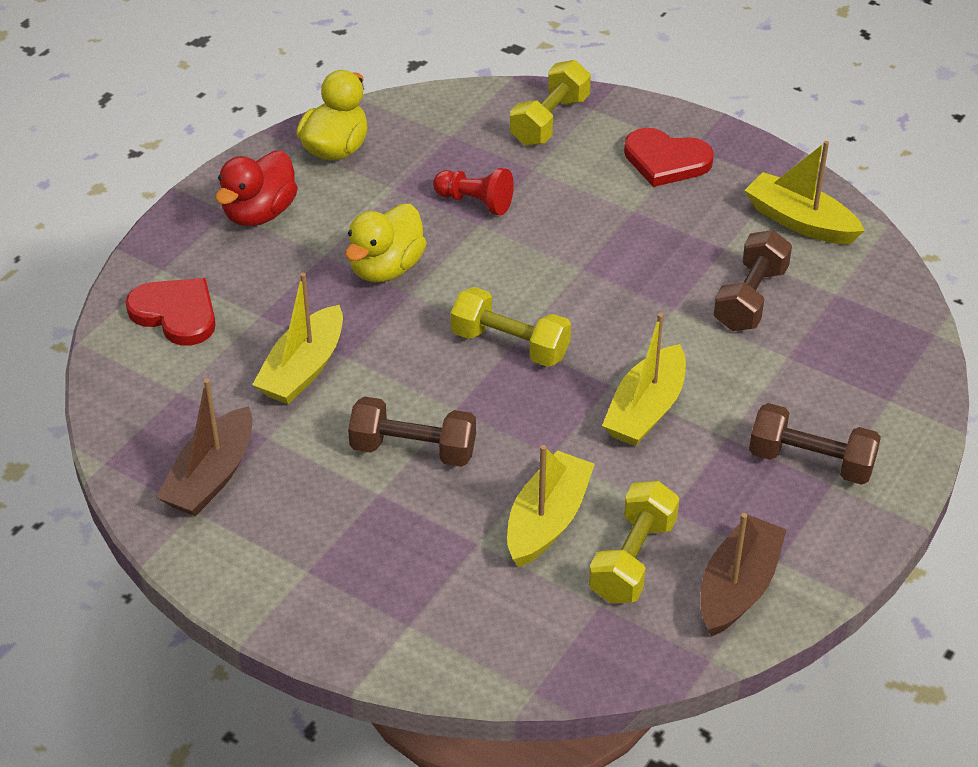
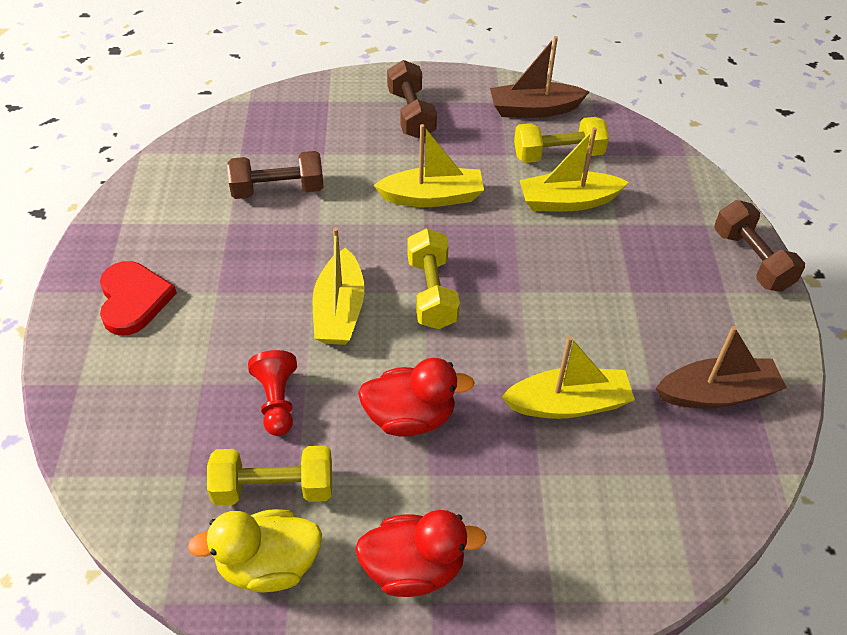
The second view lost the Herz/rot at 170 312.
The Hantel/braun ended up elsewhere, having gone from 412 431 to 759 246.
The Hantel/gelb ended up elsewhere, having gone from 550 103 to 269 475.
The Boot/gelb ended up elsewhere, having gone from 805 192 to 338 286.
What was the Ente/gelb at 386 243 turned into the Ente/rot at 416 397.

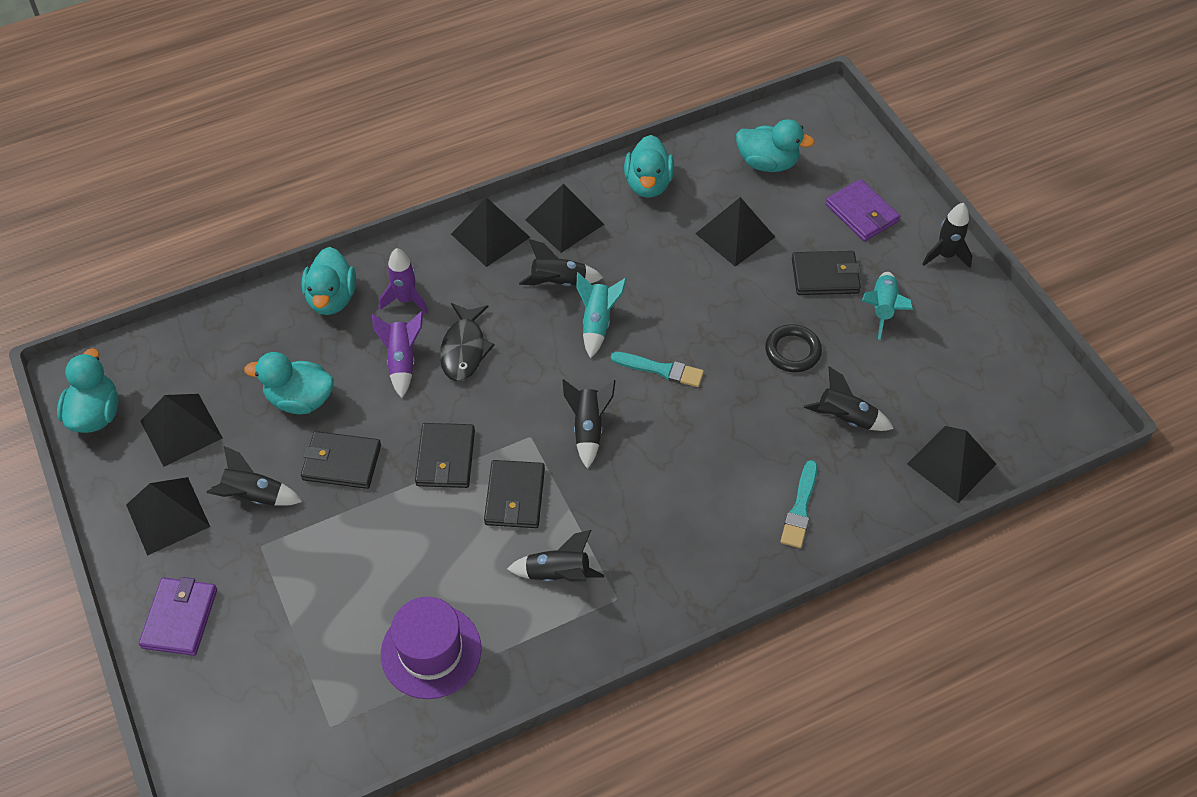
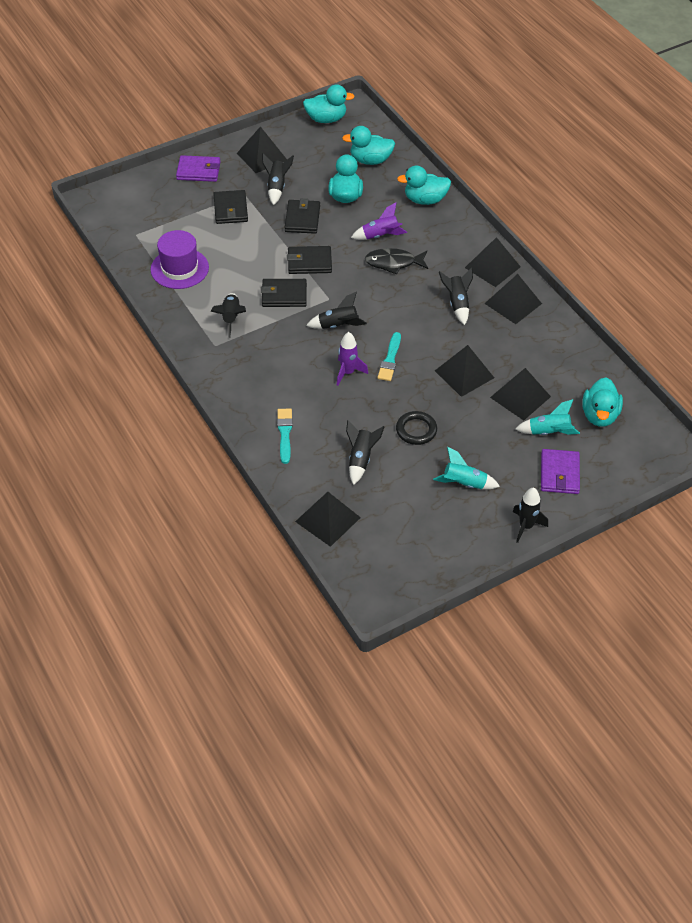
The Pyramide/schwarz ended up elsewhere, having gone from 181 430 to 464 371.
The Rakete/lila ended up elsewhere, having gone from 404 281 to 352 359.
The Rakete/türkis ended up elsewhere, having gone from 601 315 to 548 417.
The Ente/türkis ended up elsewhere, having gone from 649 166 to 368 145.
The Geldbörse/schwarz ended up elsewhere, having gone from 826 273 to 230 207.
The Pinsel/türkis at 799 504 ended up facing another way, 75 degrees clockwise from before.
The Geldbörse/lila at 862 210 ended up facing another way, 45 degrees counterclockwise from before.

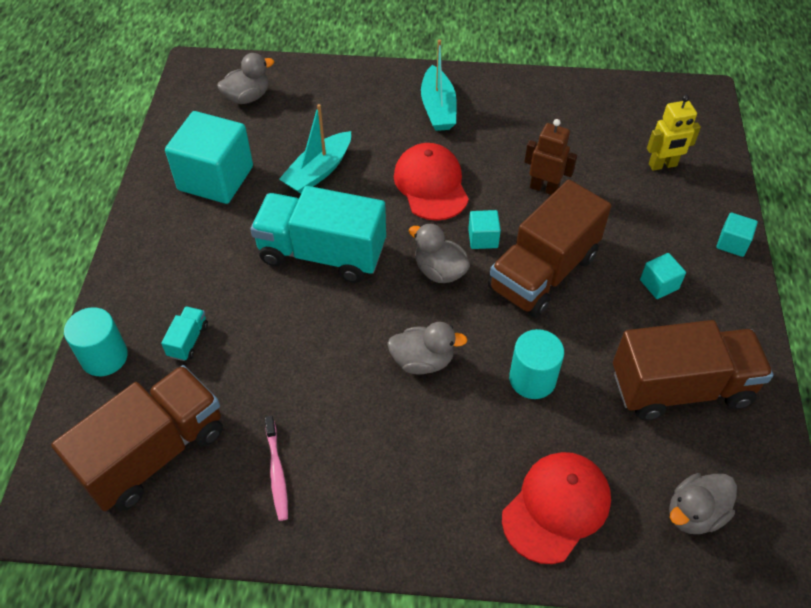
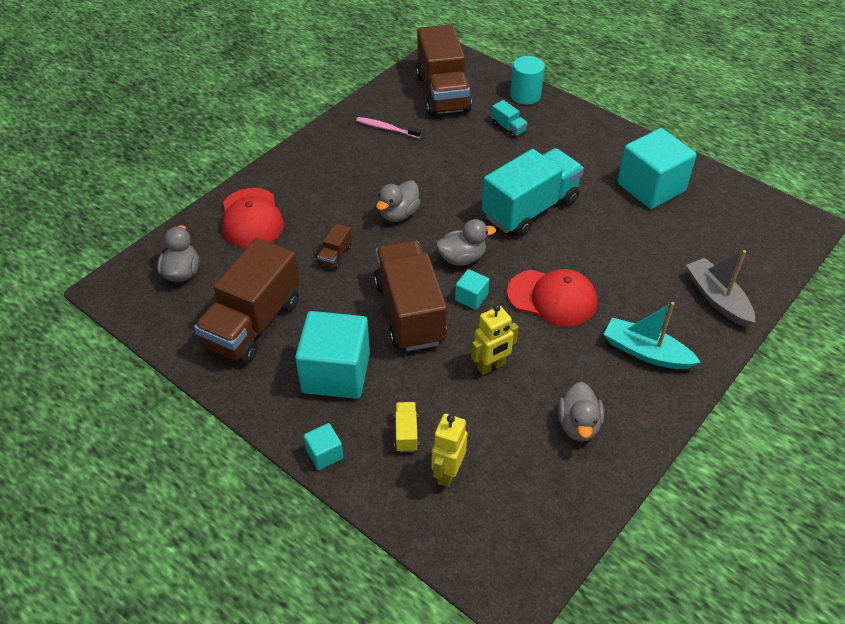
The second view lost the Boot/türkis at 315 149.
The second view gained the Lastwagen/gelb at 406 427.
The second view gained the Boot/grau at 720 288.
The Ente/grau ended up elsewhere, having gone from 245 78 to 581 412.
Where the Vollzylinder/türkis stood at 536 364, the Lastwagen/braun came to stand at 335 246.
What was the Roboter/braun at 550 157 turned into the Roboter/gelb at 495 339.
The size of the Kubus/türkis at 663 276 changed by a factor of 2.22.

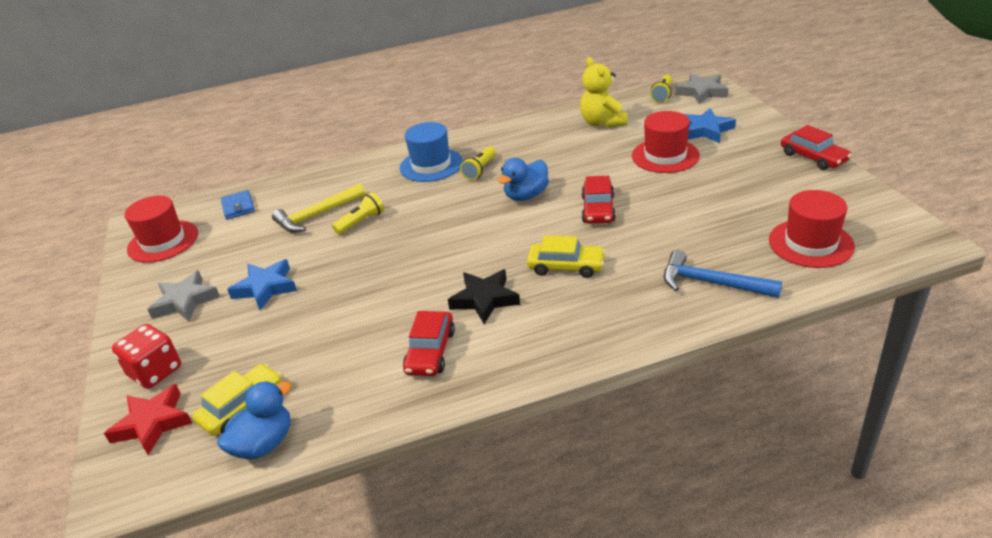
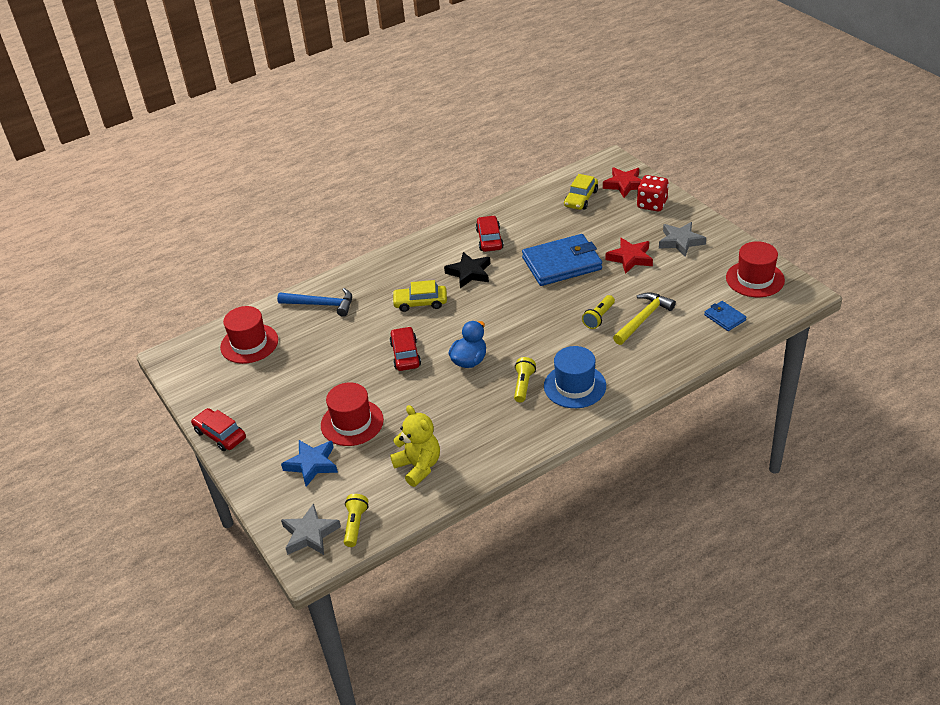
The second view lost the Ente/blau at 254 420.
The second view gained the Geldbörse/blau at 562 260.
What was the Stern/blau at 262 284 turned into the Stern/rot at 629 256.

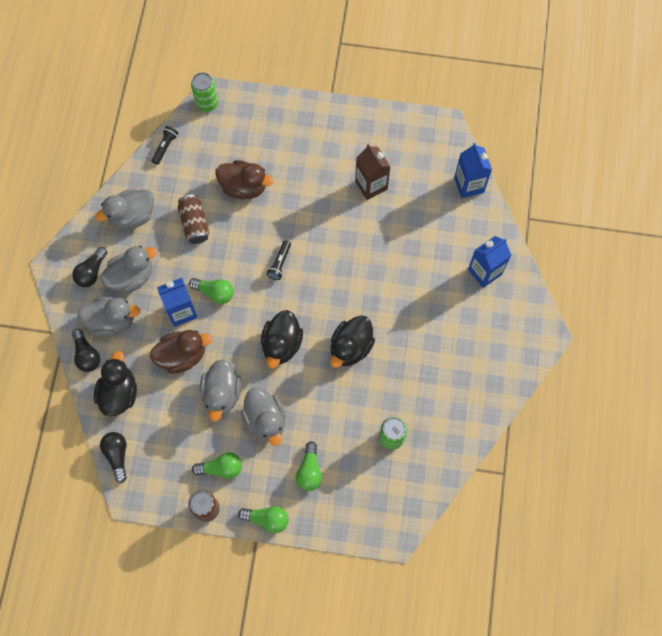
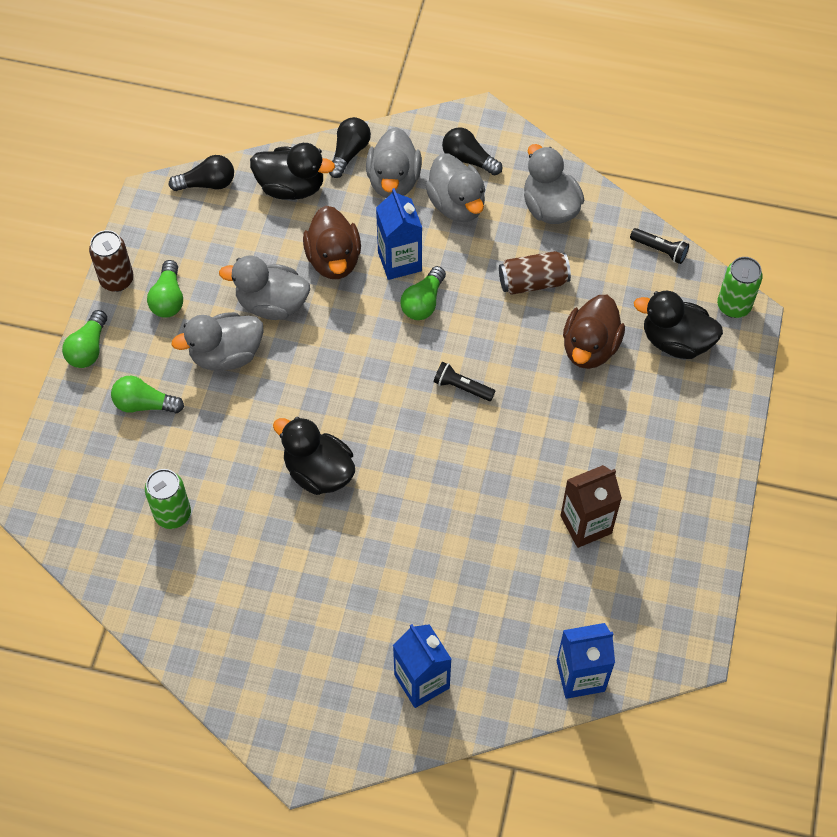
The Ente/schwarz ended up elsewhere, having gone from 282 339 to 678 324.
The Glühbirne/schwarz at 86 350 ended up facing another way, 135 degrees clockwise from before.

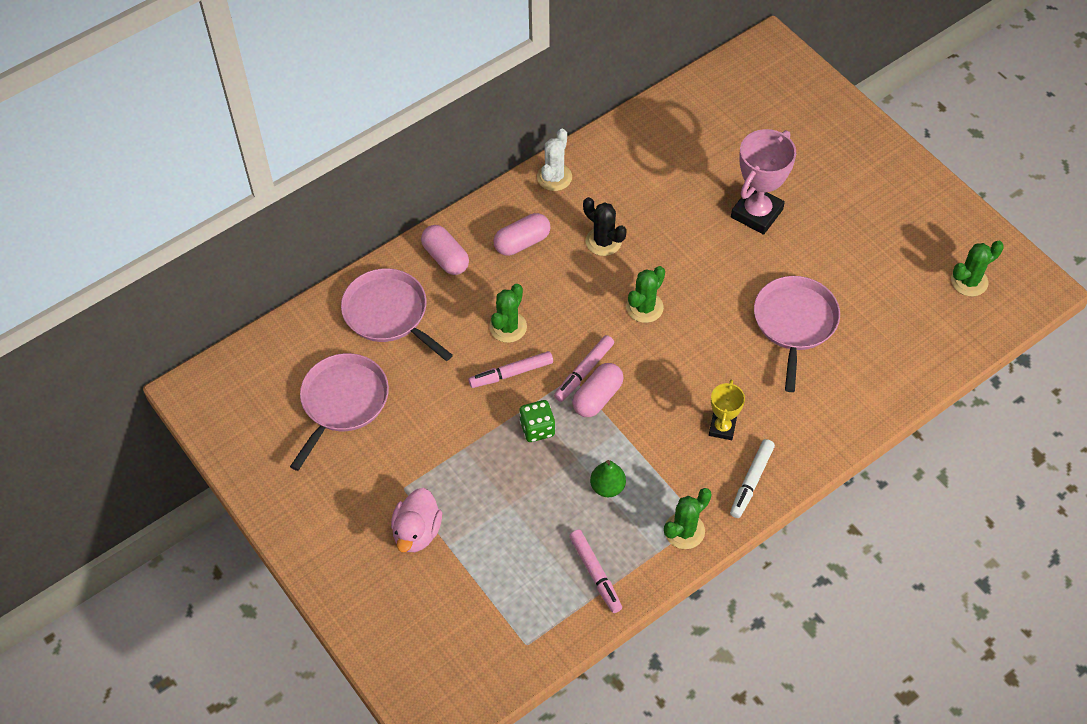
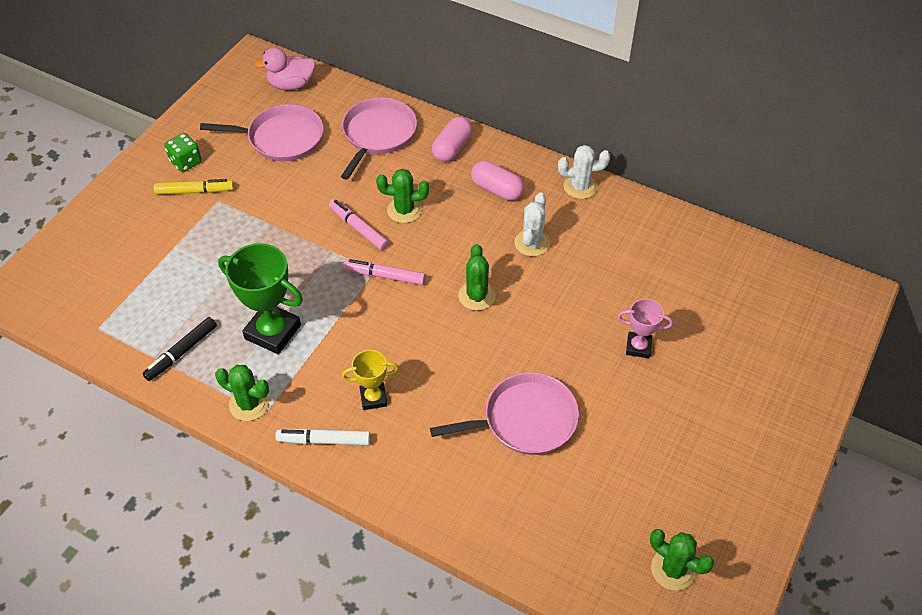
The second view lost the Kapsel/rosa at 597 390.
The second view gained the Filzstift/gelb at 193 187.
The Ente/rosa ended up elsewhere, having gone from 416 520 to 284 69.
The Spielwürfel/grün ended up elsewhere, having gone from 537 421 to 183 152.
Where the Birne/grün stood at 608 478, the Pokal/grün came to stand at 260 298.
What was the Filzstift/rosa at 595 571 turned into the Filzstift/schwarz at 179 349.
What was the Kaktus/schwarz at 605 226 turned into the Kaktus/weiß at 532 224.
The Kaktus/grün at 645 294 ended up facing another way, 75 degrees clockwise from before.
The size of the Pokal/rosa at 763 182 changed by a factor of 0.57.

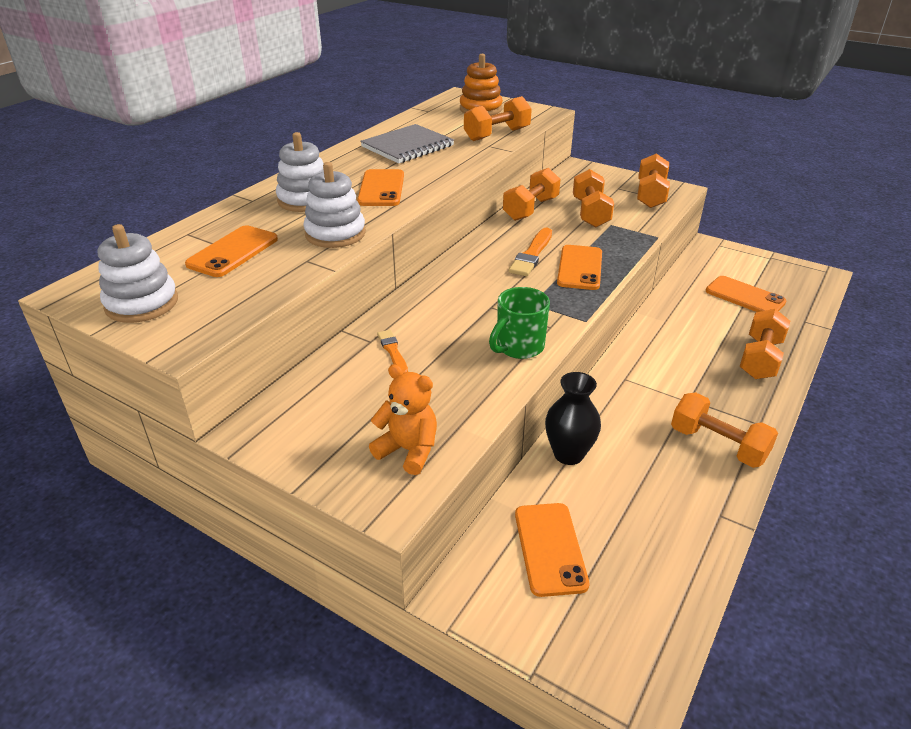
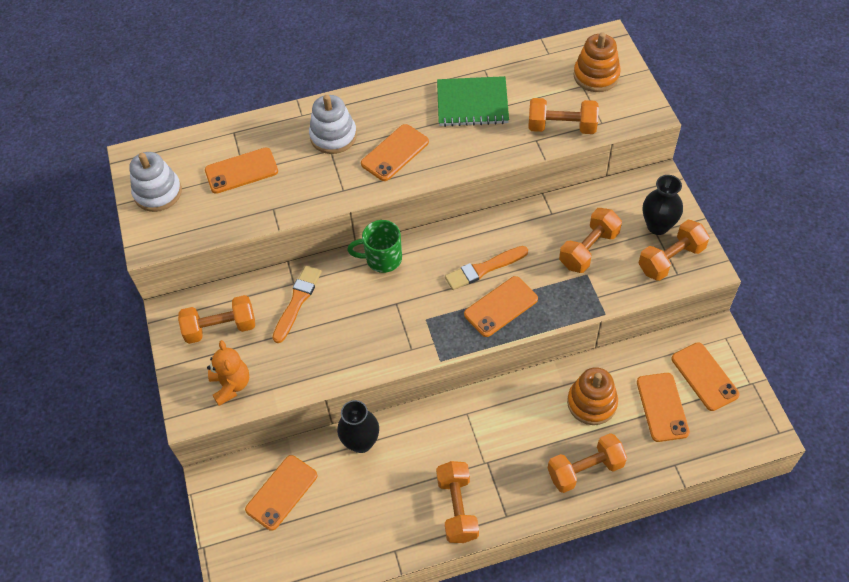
The second view lost the Stapelspielzeug/weiß at 334 205.
The second view gained the Stapelspielzeug/orange at 592 396.
The second view gained the Vase/schwarz at 663 205.
The second view gained the Handy/orange at 705 376.
The Tasse/grün ended up elsewhere, having gone from 519 323 to 374 246.
The Hantel/orange ended up elsewhere, having gone from 532 194 to 216 319.
What was the Notizbuch/grau at 407 143 turned into the Notizbuch/grün at 473 101.
The size of the Pinsel/orange at 392 351 changed by a factor of 1.63.

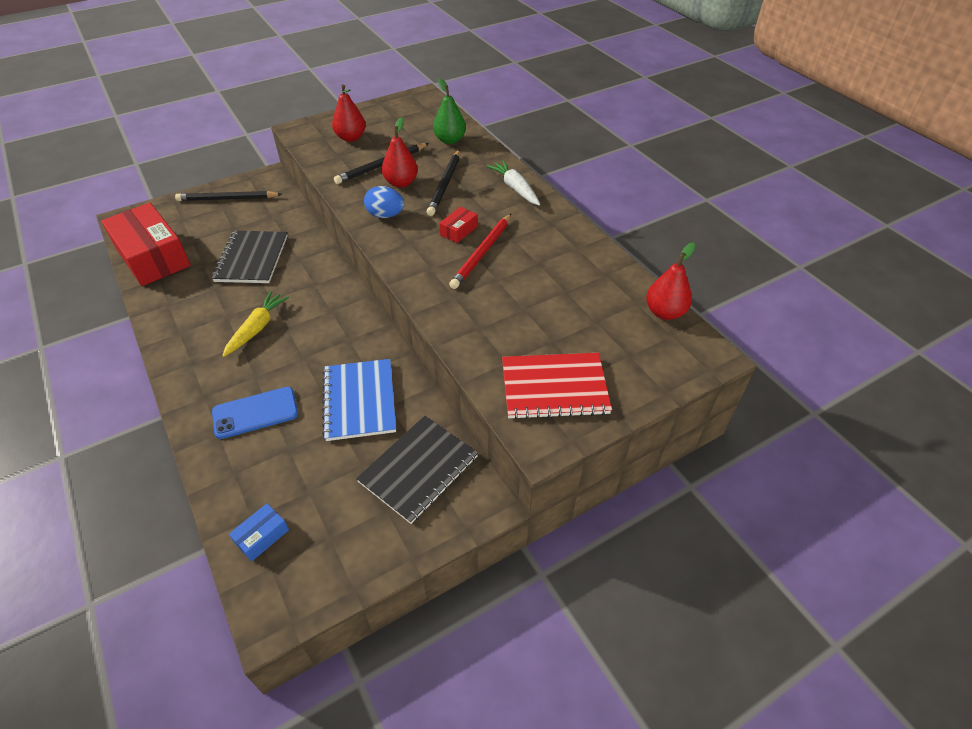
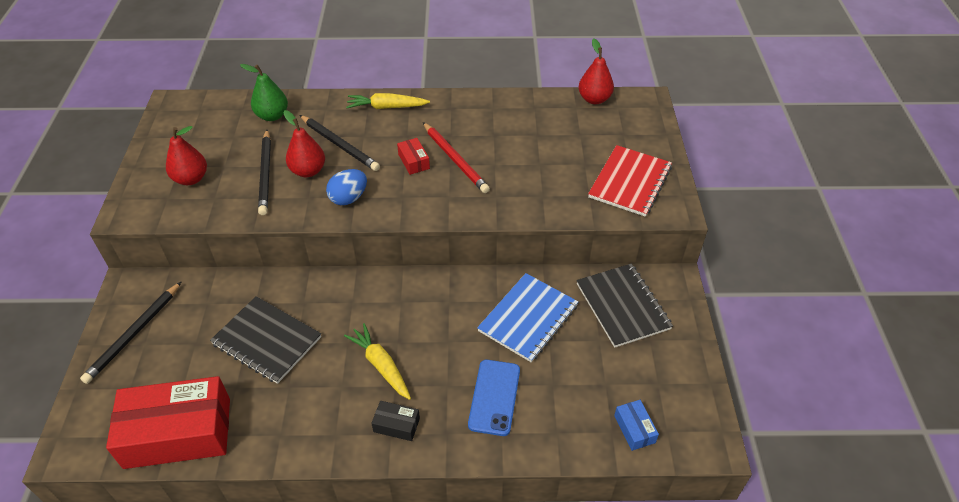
The second view gained the Schachtel/schwarz at 395 421.
What was the Karotte/weiß at 513 183 turned into the Karotte/gelb at 388 101.
The Notizbuch/blau at 359 400 ended up facing another way, 75 degrees counterclockwise from before.

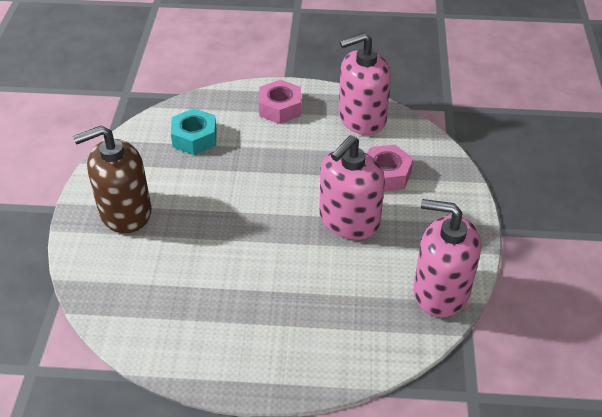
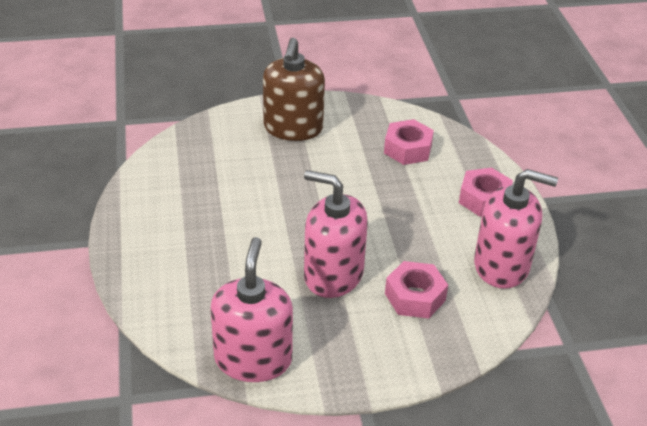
What was the Sechskantmutter/türkis at 194 131 turned into the Sechskantmutter/rosa at 409 142.
The Seifenspender/braun at 112 179 ended up facing another way, 135 degrees counterclockwise from before.
The Seifenspender/rosa at 365 83 ended up facing another way, 135 degrees clockwise from before.

